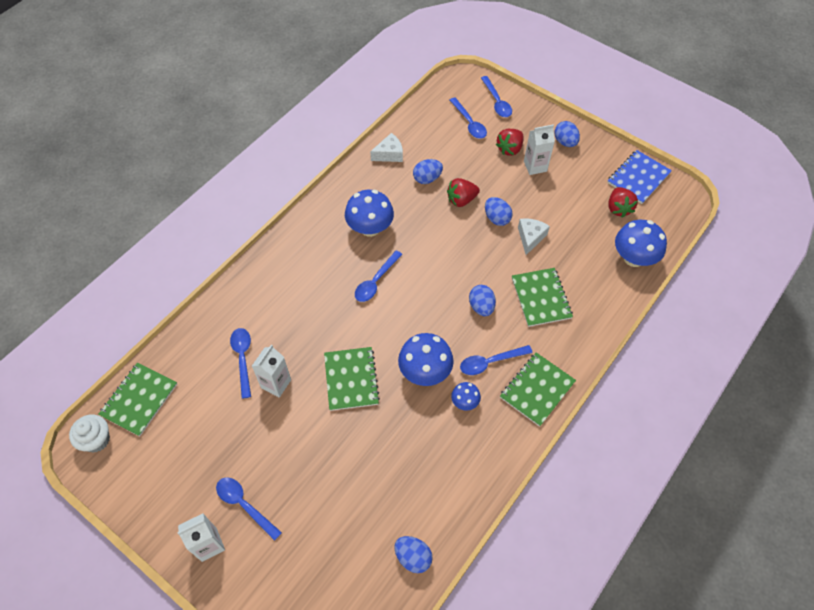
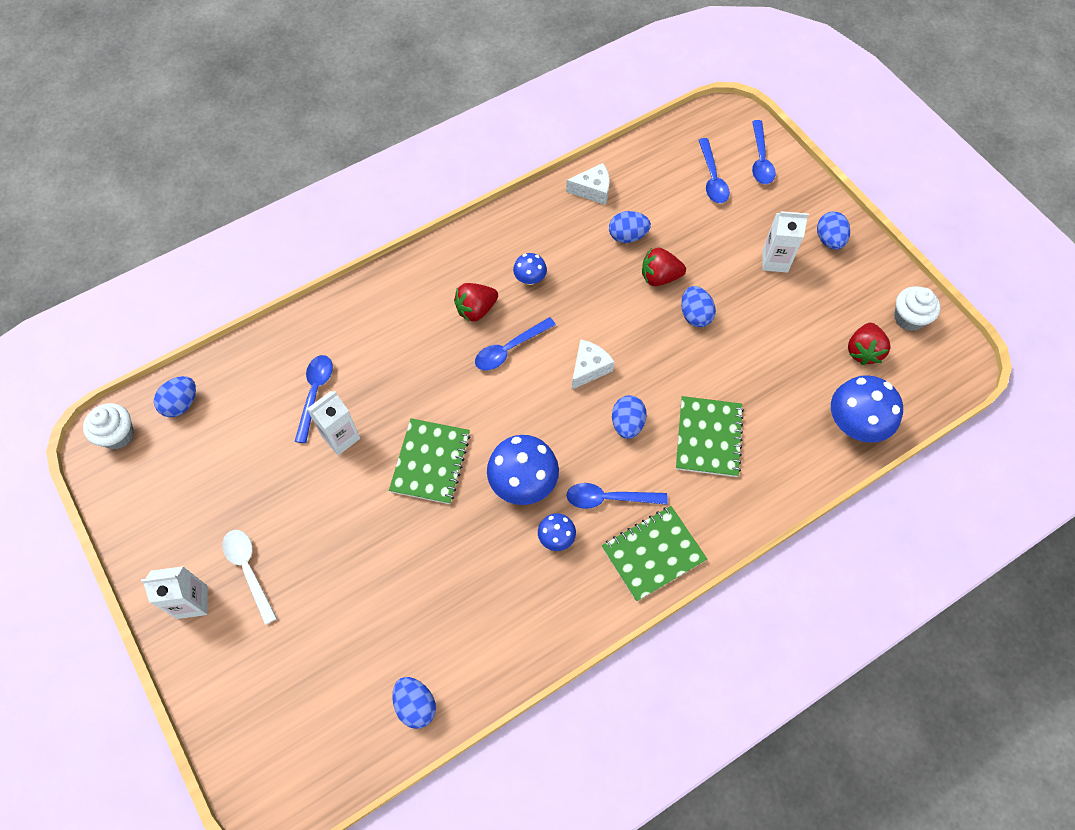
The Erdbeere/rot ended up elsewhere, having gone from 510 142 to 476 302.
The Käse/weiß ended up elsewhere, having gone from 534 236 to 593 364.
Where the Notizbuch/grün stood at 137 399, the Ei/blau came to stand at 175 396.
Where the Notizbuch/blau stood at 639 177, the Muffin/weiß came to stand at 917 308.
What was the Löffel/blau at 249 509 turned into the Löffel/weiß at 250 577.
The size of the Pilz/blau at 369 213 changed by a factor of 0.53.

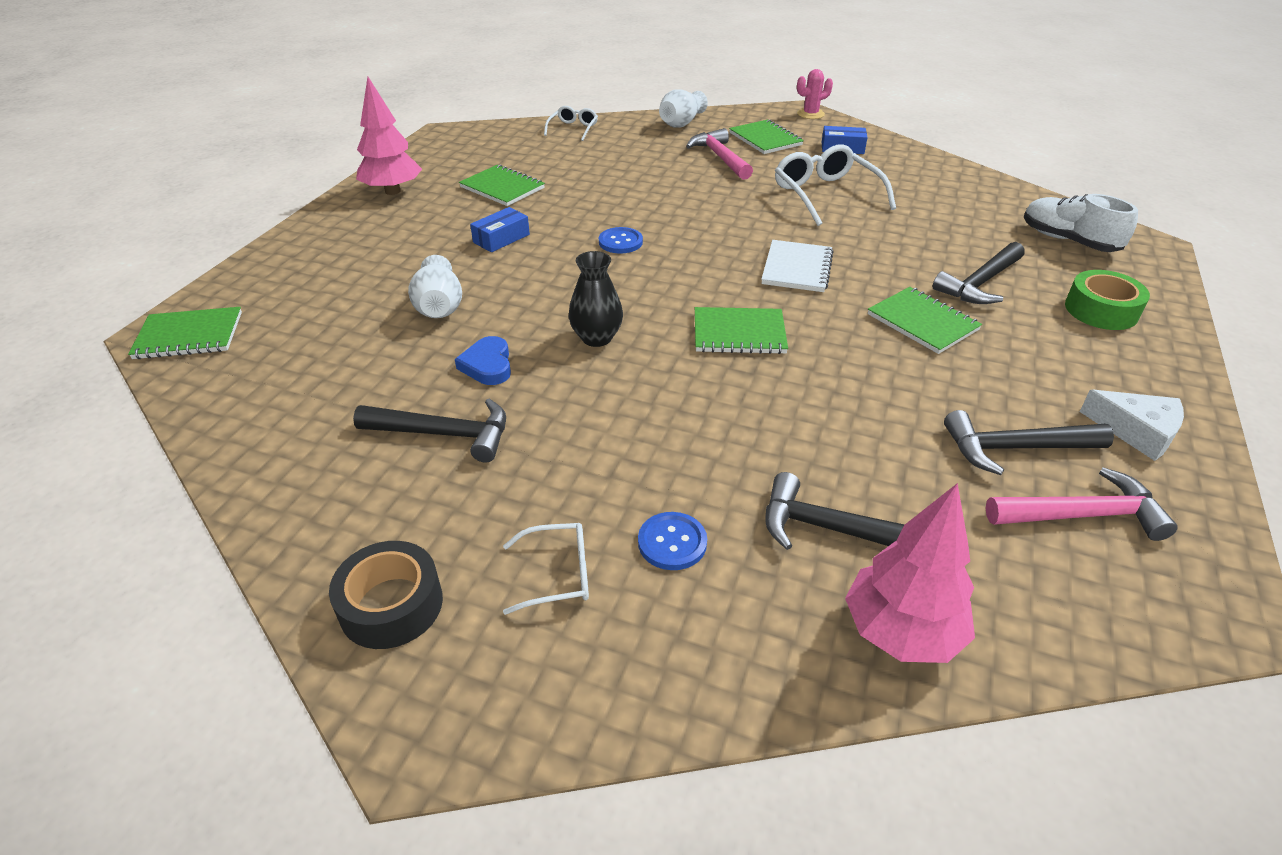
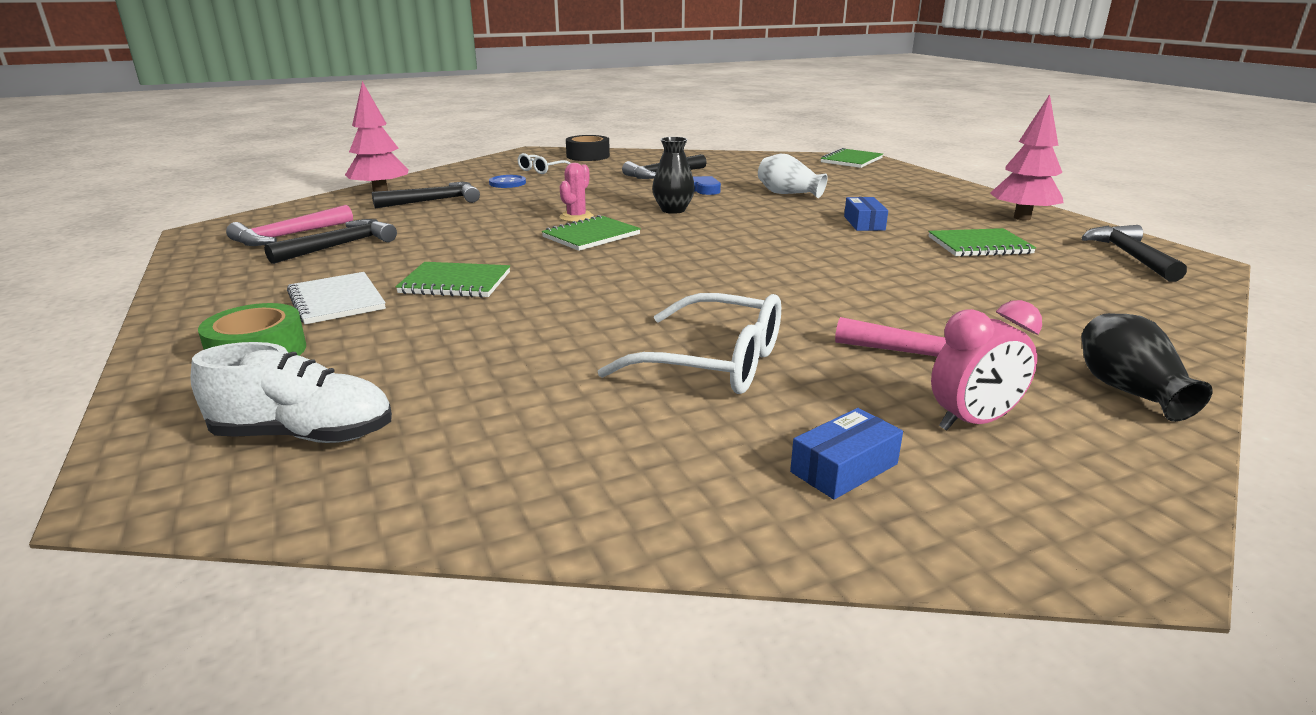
The second view lost the Brille/weiß at 571 123.
The second view lost the Knopf/blau at 621 240.
The second view lost the Käse/weiß at 1132 425.
The Notizbuch/weiß ended up elsewhere, having gone from 797 266 to 336 298.
The Kaktus/rosa ended up elsewhere, having gone from 815 94 to 576 192.
The Hammer/schwarz ended up elsewhere, having gone from 978 273 to 1134 253.
Where the Notizbuch/grün stood at 766 137, the Wecker/rosa came to stand at 986 365.
What was the Vase/weiß at 683 108 turned into the Vase/schwarz at 1147 367.

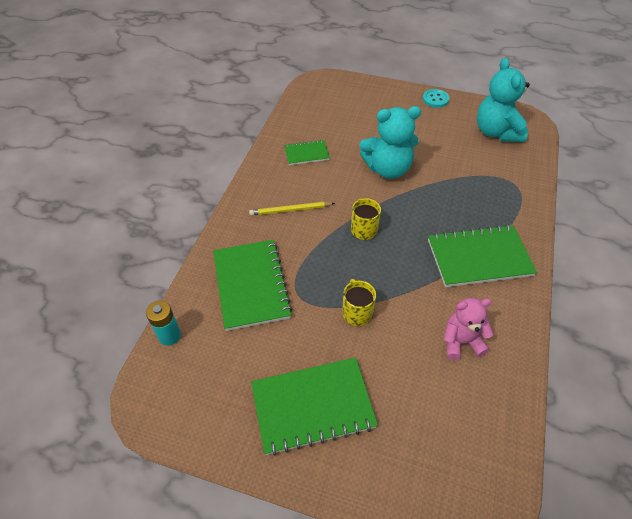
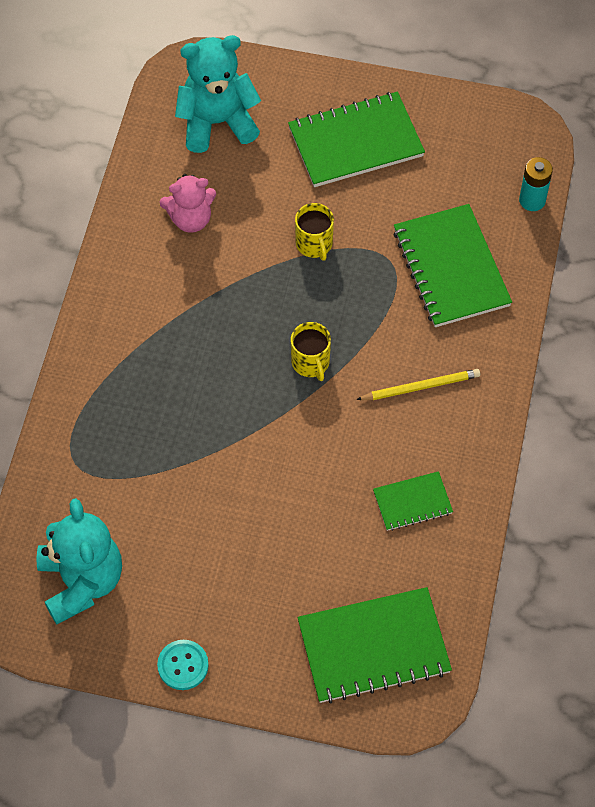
The Teddybär/türkis ended up elsewhere, having gone from 390 142 to 218 94.
The Notizbuch/grün ended up elsewhere, having gone from 482 256 to 374 645.

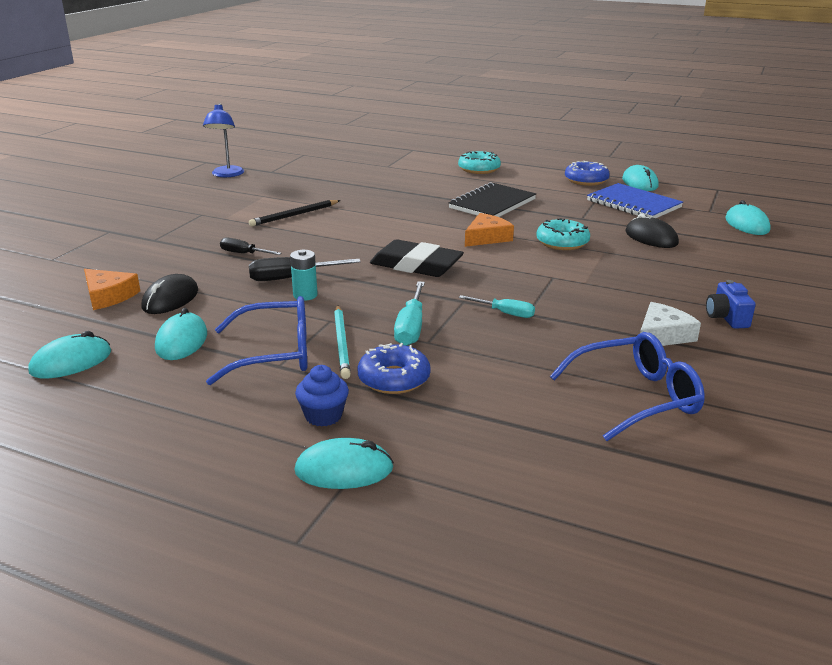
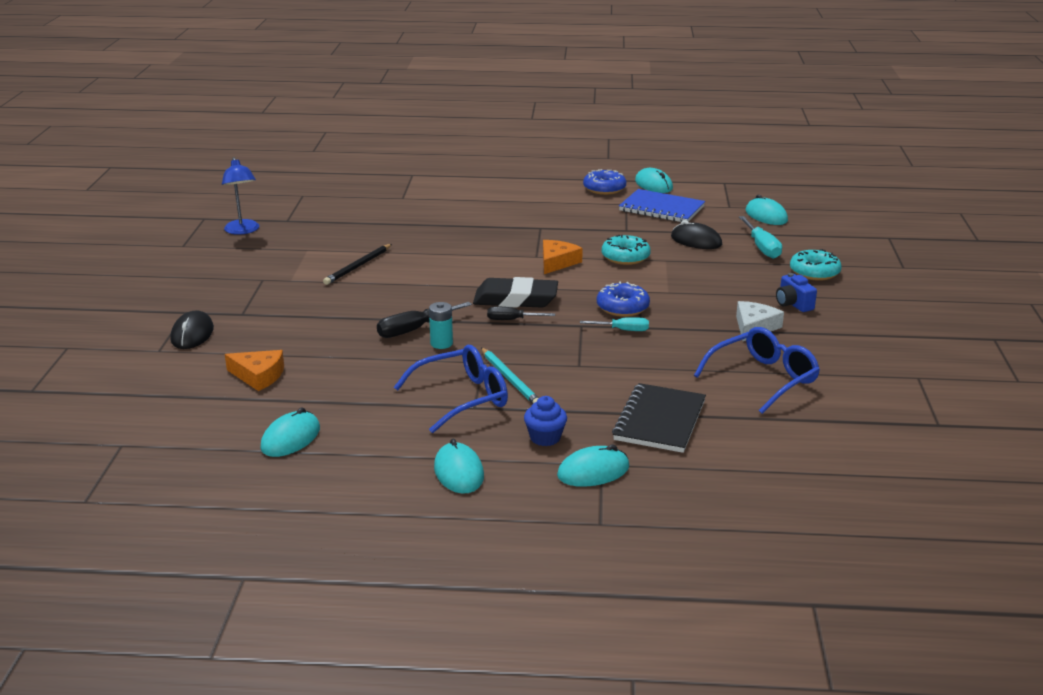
The Computermaus/schwarz ended up elsewhere, having gone from 170 294 to 192 330.
The Computermaus/türkis ended up elsewhere, having gone from 181 334 to 459 466.
The Schraubenzieher/schwarz ended up elsewhere, having gone from 250 246 to 521 313.
The Donut/blau ended up elsewhere, having gone from 394 368 to 623 299.
The Schraubenzieher/türkis ended up elsewhere, having gone from 409 313 to 760 237.
The Notizbuch/schwarz ended up elsewhere, having gone from 492 199 to 659 418.
The Donut/türkis ended up elsewhere, having gone from 479 162 to 816 265.

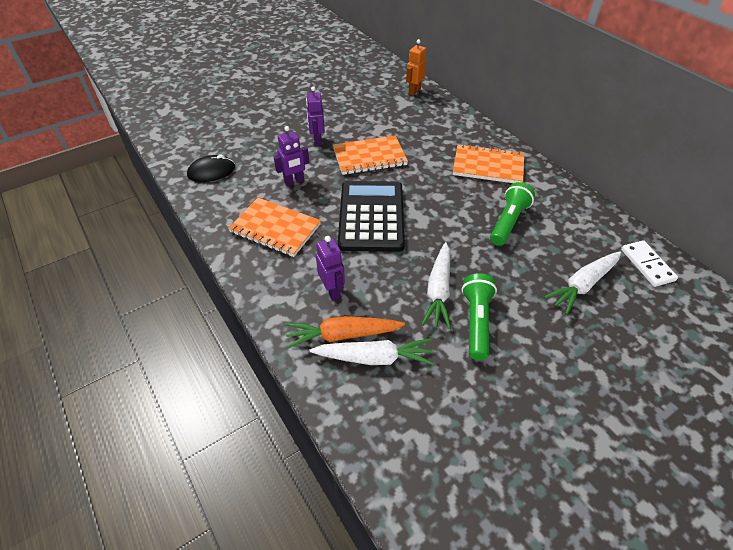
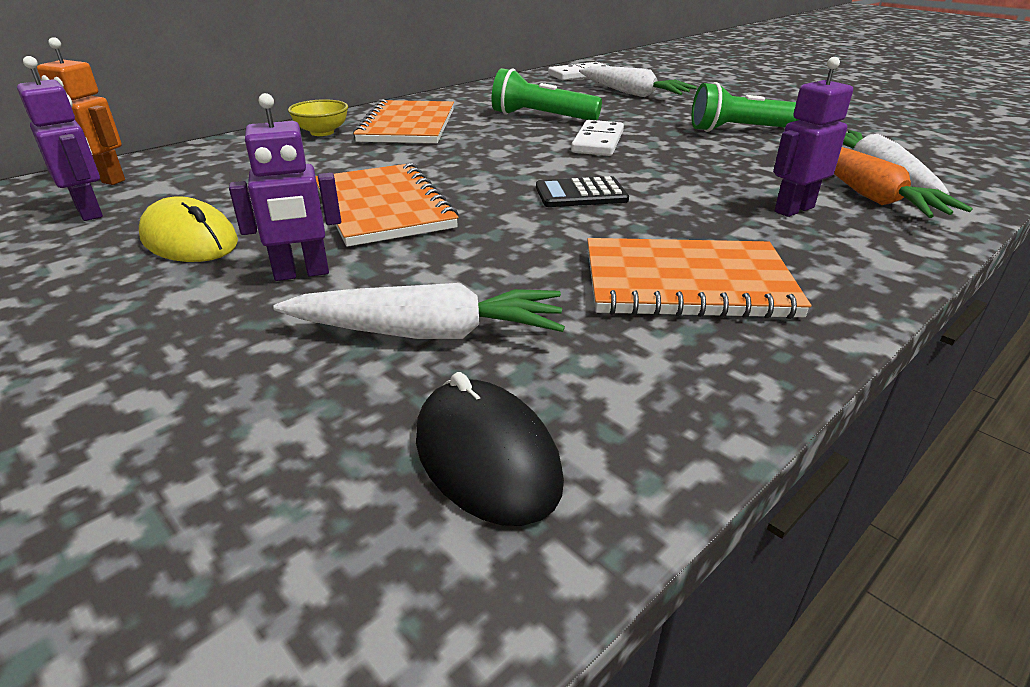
The second view gained the Computermaus/gelb at 188 229.
The second view gained the Schüssel/gelb at 318 117.
The second view gained the Dominostein/weiß at 597 138.
The Roboter/lila ended up elsewhere, having gone from 291 156 to 60 138.
The Karotte/weiß ended up elsewhere, having gone from 436 285 to 419 311.
The Notizbuch/orange at 274 227 ended up facing another way, 75 degrees clockwise from before.
The size of the Taschenrechner/schwarz at 371 216 changed by a factor of 0.44.

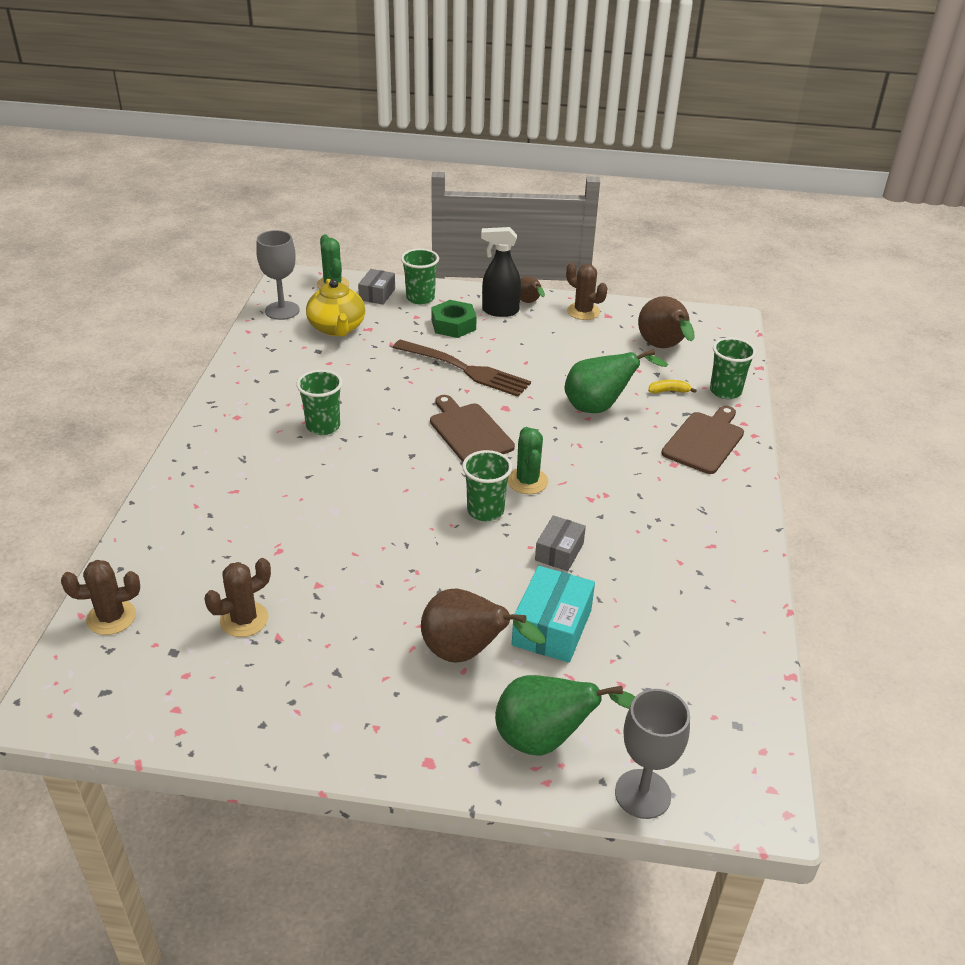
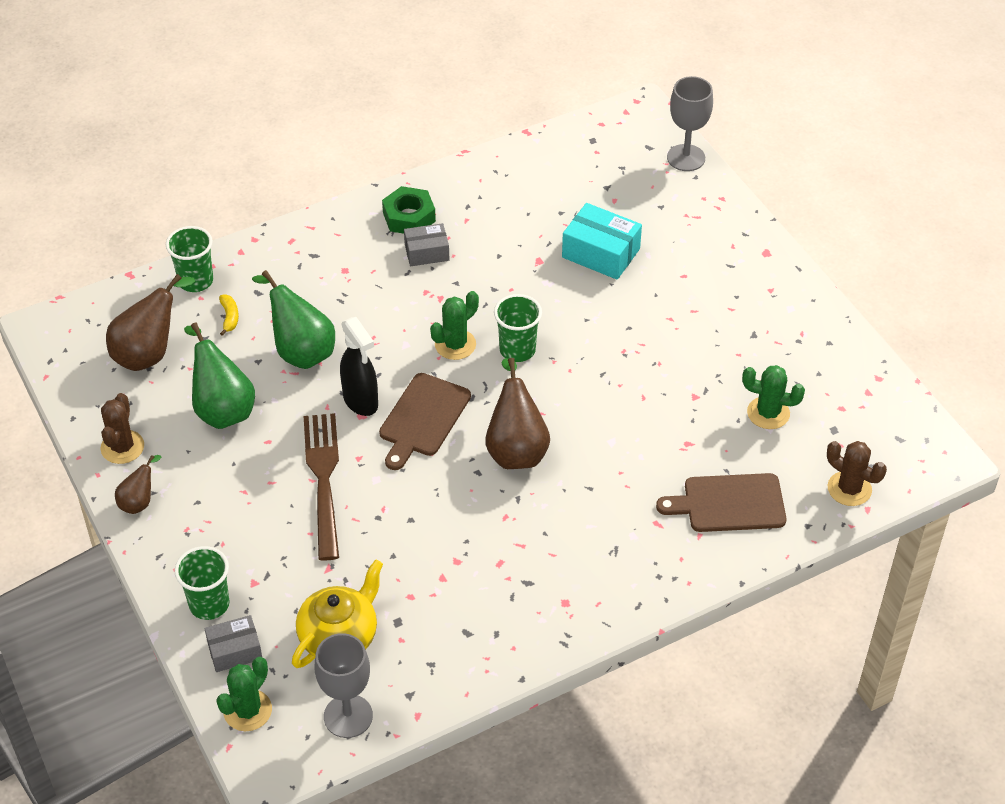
The second view lost the Becher/grün at 319 402.
The Birne/braun ended up elsewhere, having gone from 483 626 to 517 413.
The Sechskantmutter/grün ended up elsewhere, having gone from 454 319 to 409 210.
The Sprühflasche/schwarz ended up elsewhere, having gone from 501 272 to 359 366.
The Birne/grün ended up elsewhere, having gone from 565 715 to 219 375.
The Schachtel/grau ended up elsewhere, having gone from 560 543 to 426 244.
The Schneidebrett/braun ended up elsewhere, having gone from 703 440 to 721 502.
What was the Kaktus/braun at 237 597 turned into the Kaktus/grün at 773 397.
The Schachtel/türkis at 553 614 ended up facing another way, 45 degrees clockwise from before.
The Banane/gelb at 672 386 ended up facing another way, 150 degrees counterclockwise from before.

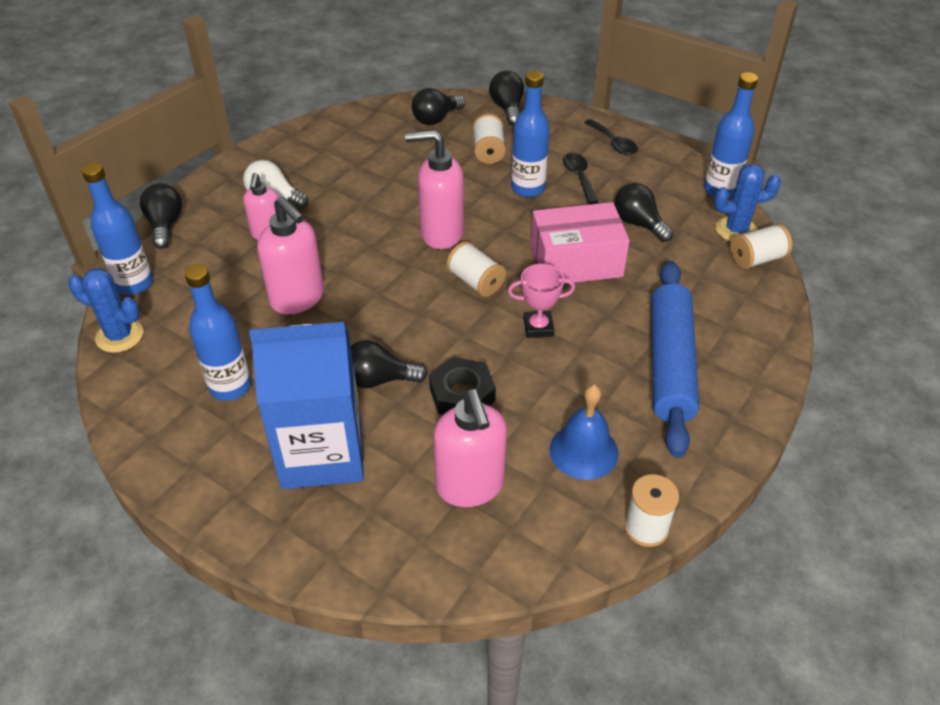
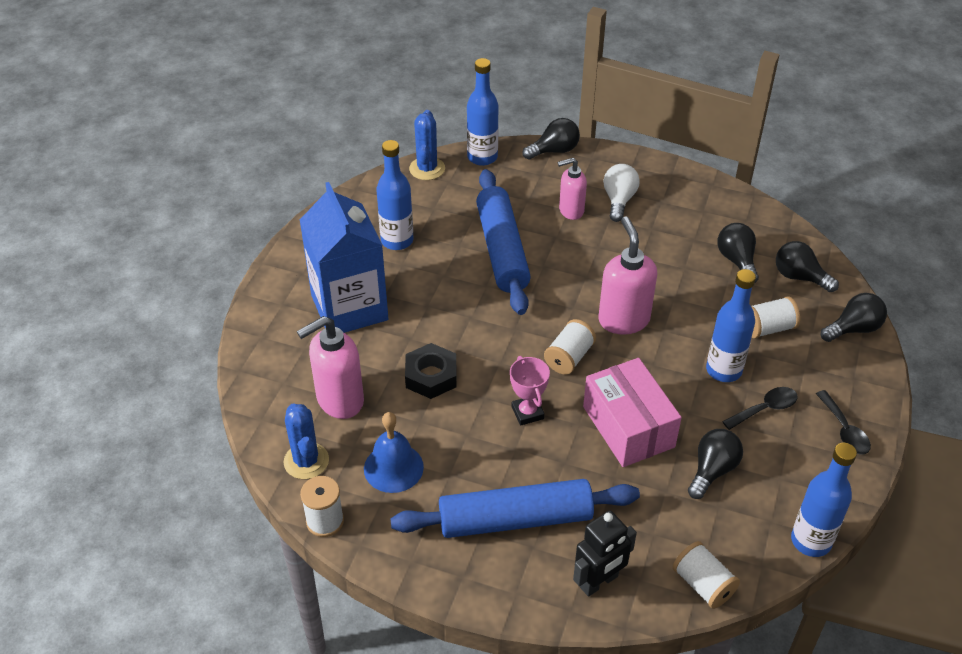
The second view gained the Roboter/schwarz at 605 554.
The Glühbirne/schwarz ended up elsewhere, having gone from 389 364 to 738 253.
The Kaktus/blau ended up elsewhere, having gone from 747 203 to 306 441.
Where the Seifenspender/rosa stood at 290 255, the Nudelholz/blau came to stand at 503 242.
The Löffel/schwarz at 611 137 ended up facing another way, 60 degrees counterclockwise from before.

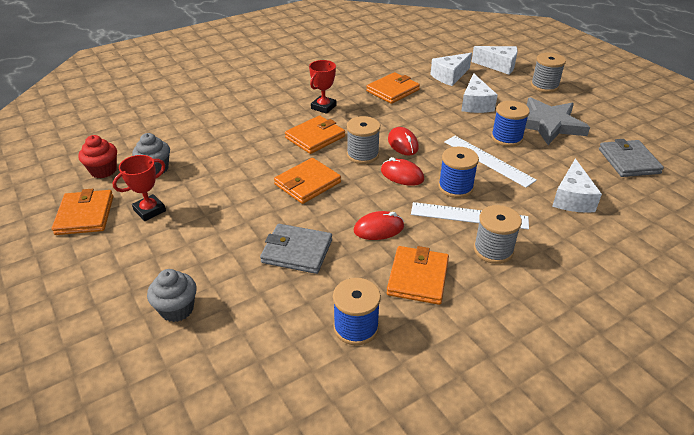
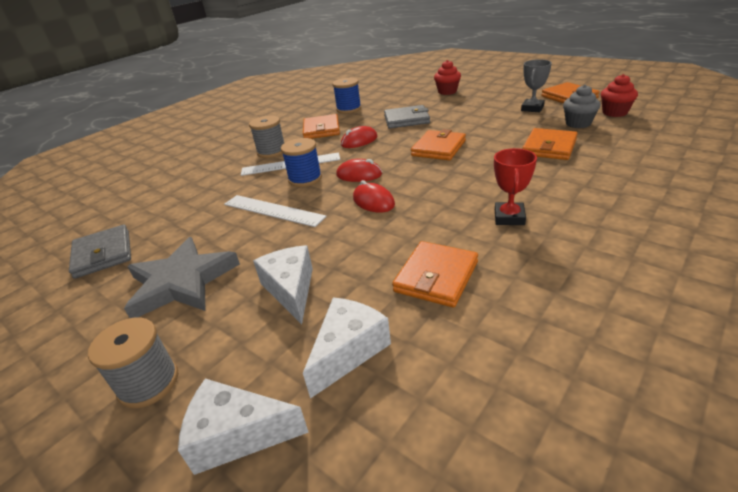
The second view lost the Garnrolle/grau at 363 140.
The second view lost the Garnrolle/blau at 510 124.
The second view lost the Käse/weiß at 577 185.
The Geldbörse/orange ended up elsewhere, having gone from 315 134 to 550 144.
What was the Pokal/rot at 139 188 turned into the Pokal/grau at 536 85.
What was the Muffin/grau at 172 295 turned into the Muffin/rot at 447 77.

